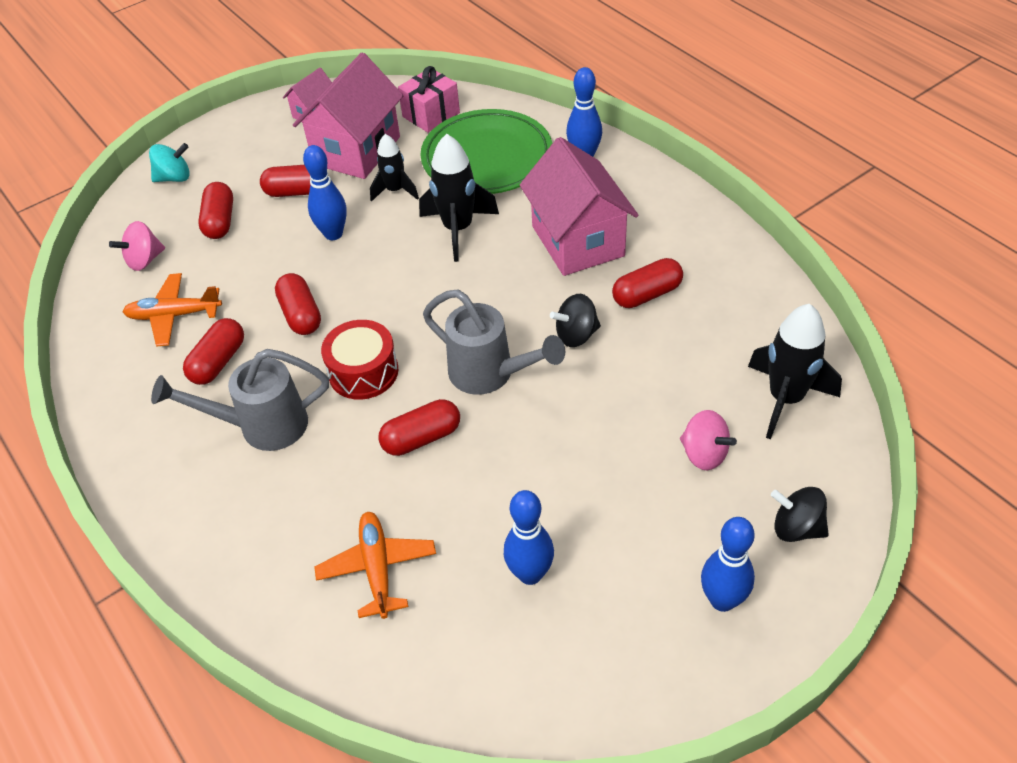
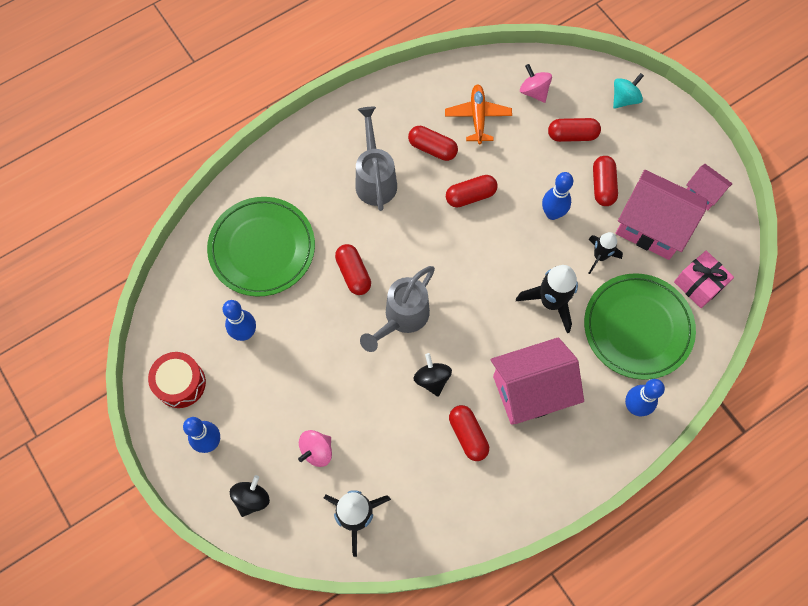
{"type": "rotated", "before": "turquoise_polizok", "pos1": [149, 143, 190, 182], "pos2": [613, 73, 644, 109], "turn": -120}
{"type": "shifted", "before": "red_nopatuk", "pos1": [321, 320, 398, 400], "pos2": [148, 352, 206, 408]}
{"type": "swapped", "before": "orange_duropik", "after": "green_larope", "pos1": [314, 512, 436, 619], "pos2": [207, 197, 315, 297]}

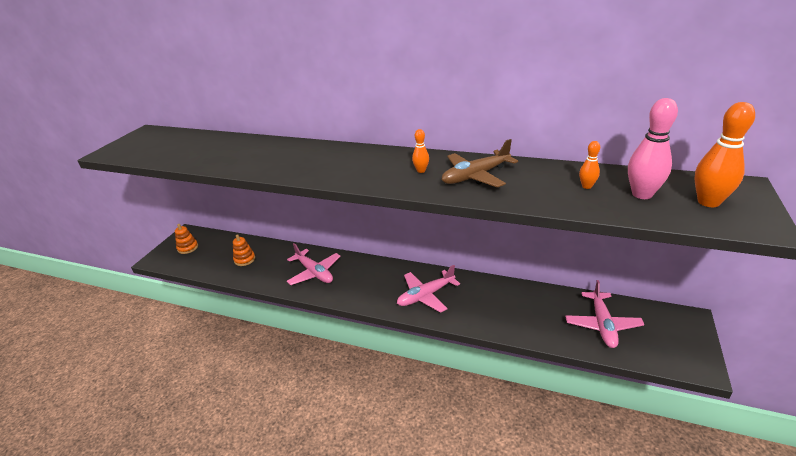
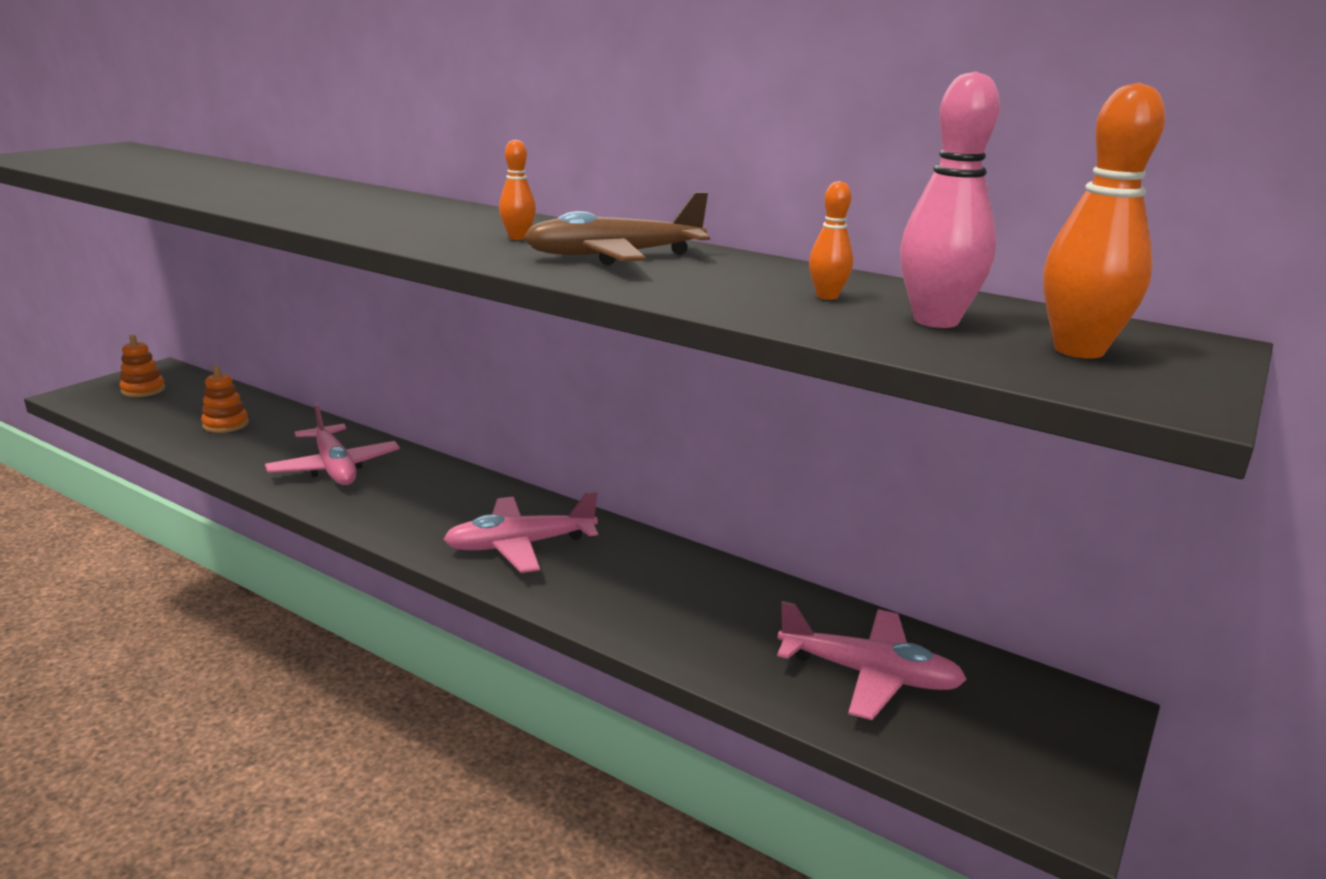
{"type": "rotated", "before": "pink_duropik", "pos1": [565, 280, 644, 348], "pos2": [777, 601, 967, 720], "turn": -90}

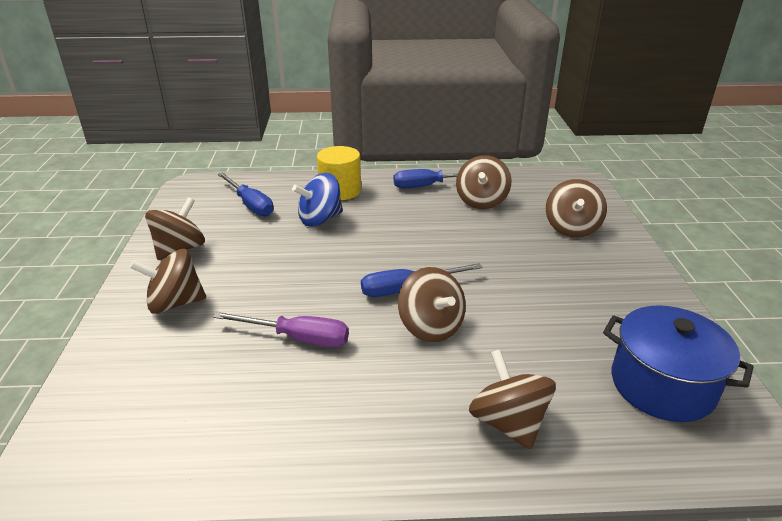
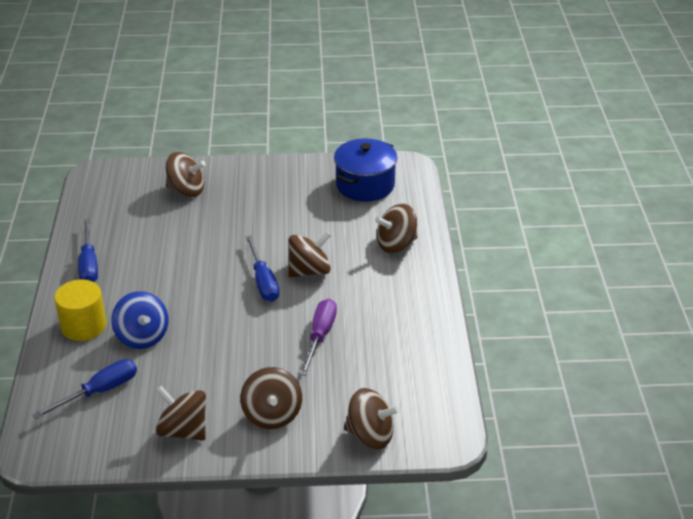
{"type": "shifted", "before": "brown_polizok", "pos1": [456, 155, 512, 209], "pos2": [344, 388, 400, 449]}

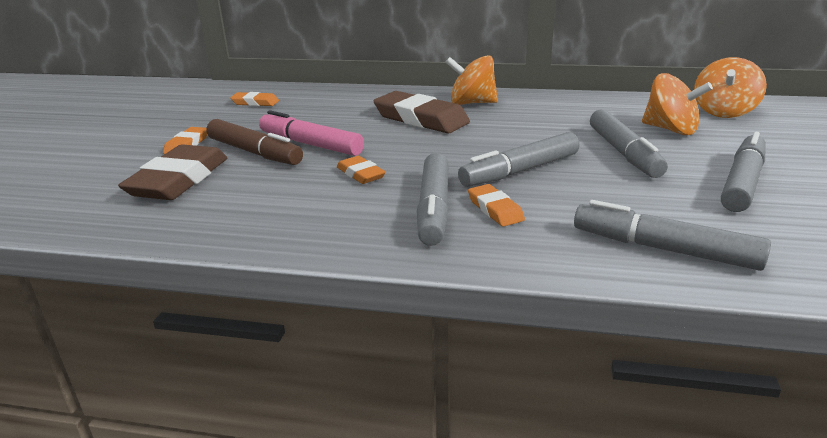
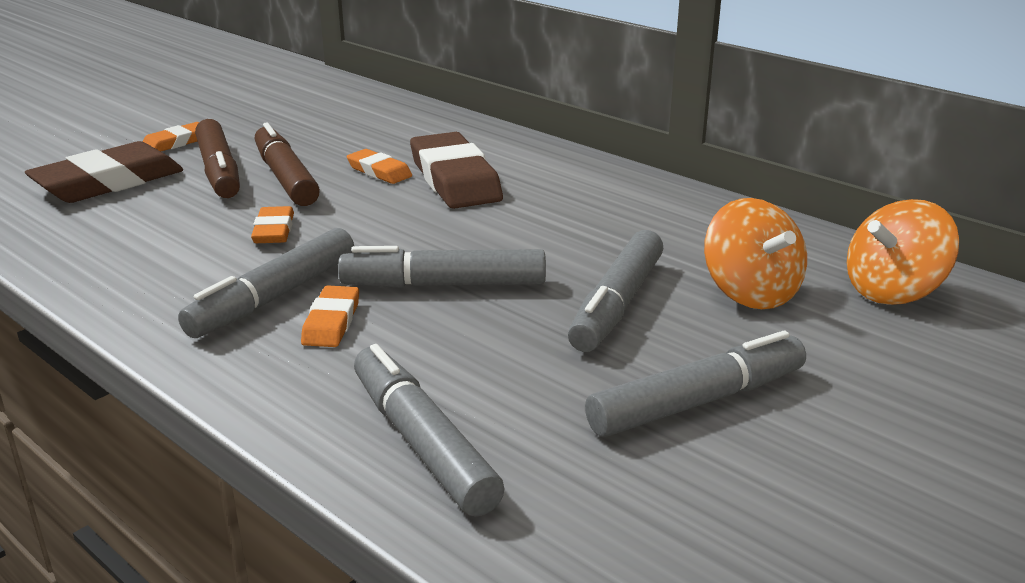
{"type": "gone", "before": "orange_polizok", "pos1": [446, 55, 498, 105]}
{"type": "shifted", "before": "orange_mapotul", "pos1": [230, 92, 279, 106], "pos2": [347, 149, 412, 184]}
{"type": "repainted", "before": "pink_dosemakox", "after": "brown_dosemakox", "pos1": [259, 110, 364, 156], "pos2": [255, 122, 320, 206]}

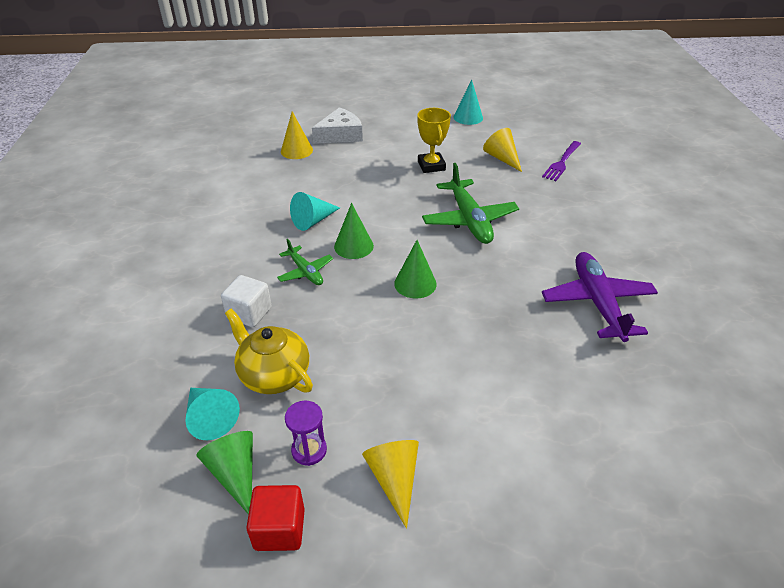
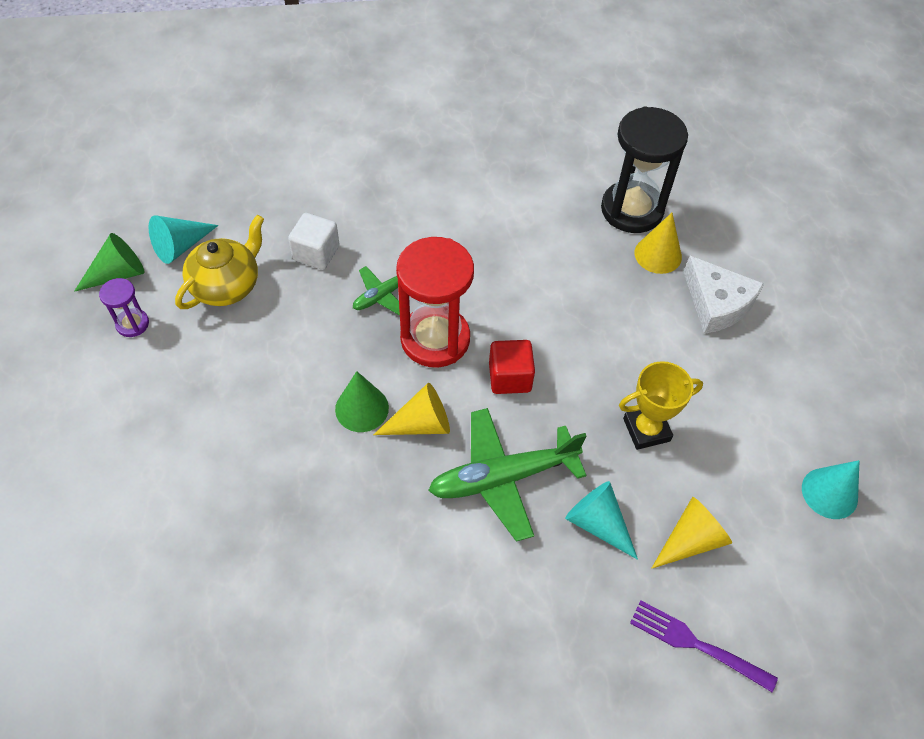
{"type": "shifted", "before": "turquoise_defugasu", "pos1": [290, 192, 340, 231], "pos2": [565, 481, 638, 560]}
{"type": "swapped", "before": "green_defugasu", "after": "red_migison", "pos1": [334, 203, 374, 259], "pos2": [396, 237, 474, 368]}
{"type": "gone", "before": "purple_duropik", "pos1": [542, 252, 658, 342]}
{"type": "shifted", "before": "yellow_defugasu", "pos1": [362, 440, 419, 529], "pos2": [373, 383, 450, 435]}
{"type": "shifted", "before": "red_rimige", "pos1": [246, 485, 305, 551], "pos2": [489, 340, 535, 394]}
{"type": "new", "after": "black_migison", "pos2": [601, 107, 688, 233]}

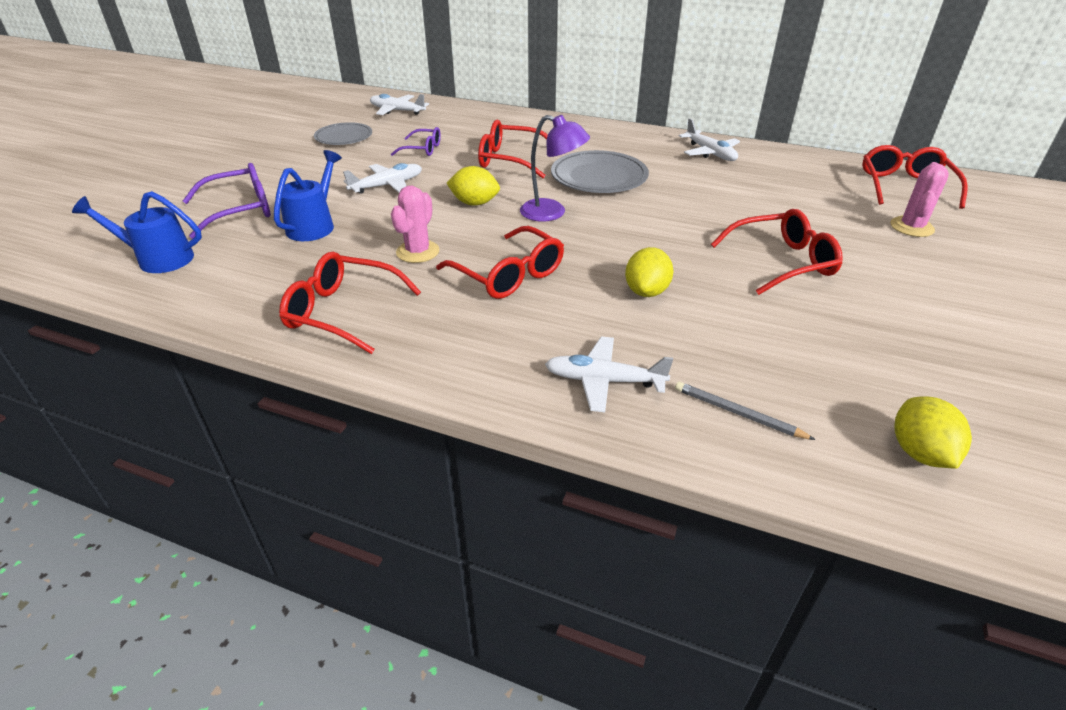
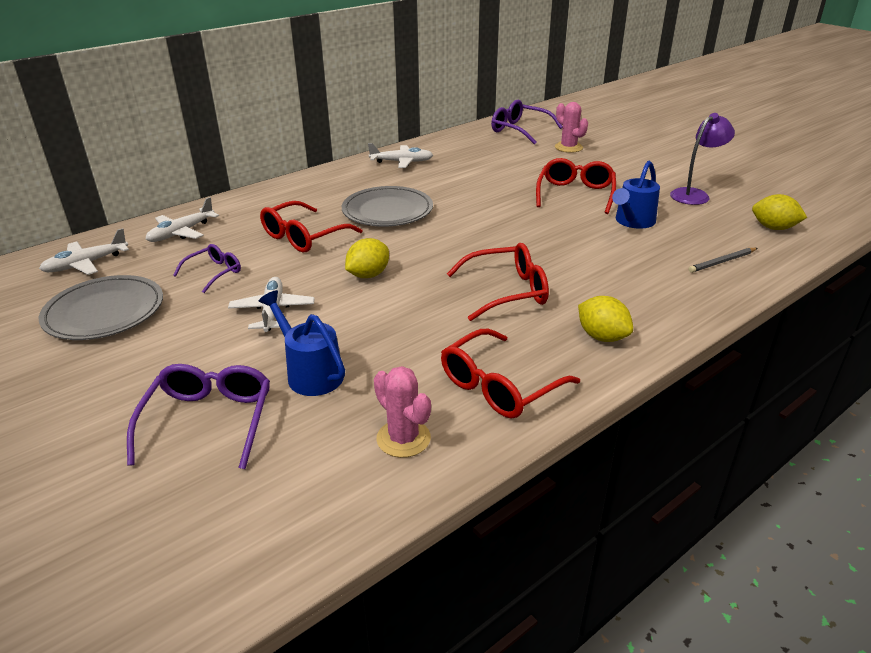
{"type": "shifted", "before": "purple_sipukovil", "pos1": [520, 115, 590, 222], "pos2": [670, 113, 735, 205]}
{"type": "scaled", "before": "grey_larope", "pos1": [314, 122, 372, 145], "pos2": [39, 275, 163, 340], "scale": 1.52}
{"type": "repainted", "before": "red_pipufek", "after": "purple_pipufek", "pos1": [862, 145, 968, 209], "pos2": [491, 100, 563, 145]}
{"type": "shifted", "before": "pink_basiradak", "pos1": [391, 186, 439, 263], "pos2": [374, 366, 431, 458]}
{"type": "shifted", "before": "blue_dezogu", "pos1": [72, 191, 202, 273], "pos2": [612, 161, 660, 229]}
{"type": "shifted", "before": "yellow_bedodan", "pos1": [625, 247, 674, 297], "pos2": [578, 296, 633, 342]}
{"type": "shifted", "before": "white_duropik", "pos1": [545, 336, 673, 412], "pos2": [146, 197, 219, 242]}

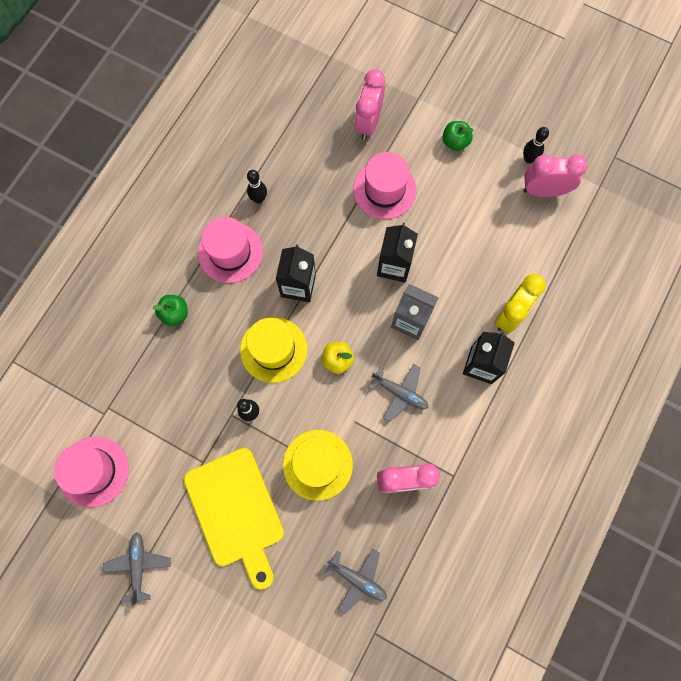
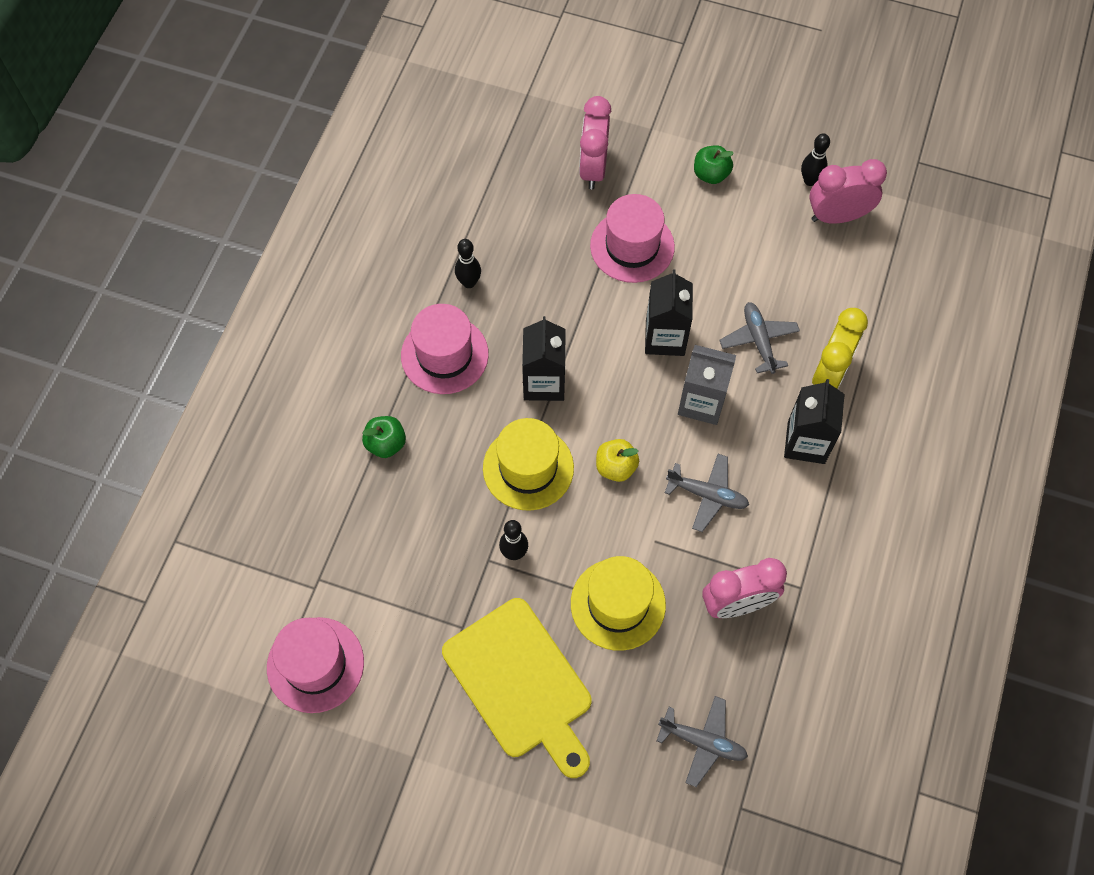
{"type": "shifted", "before": "grey_duropik", "pos1": [103, 532, 171, 606], "pos2": [719, 302, 800, 374]}

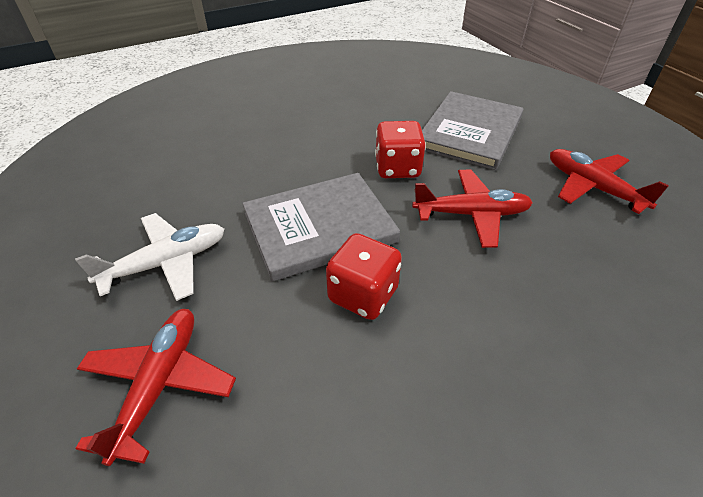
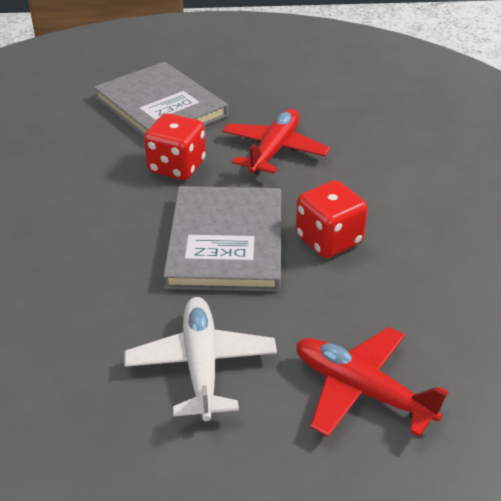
{"type": "gone", "before": "red_duropik", "pos1": [550, 149, 669, 214]}

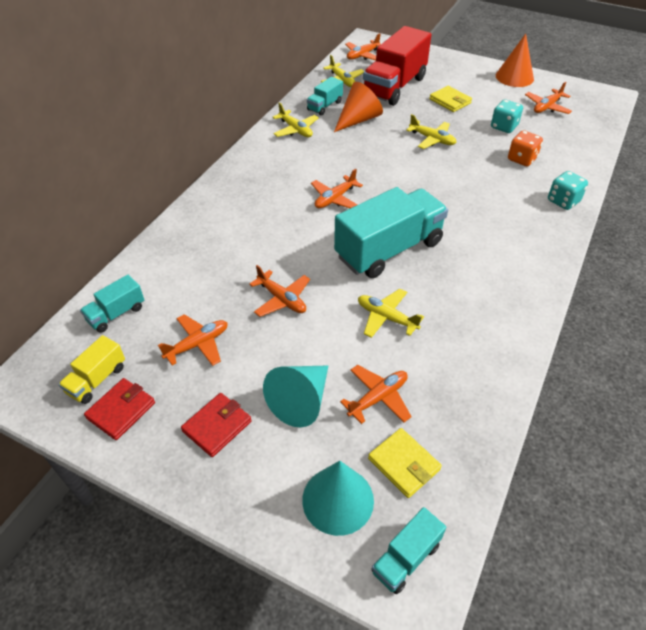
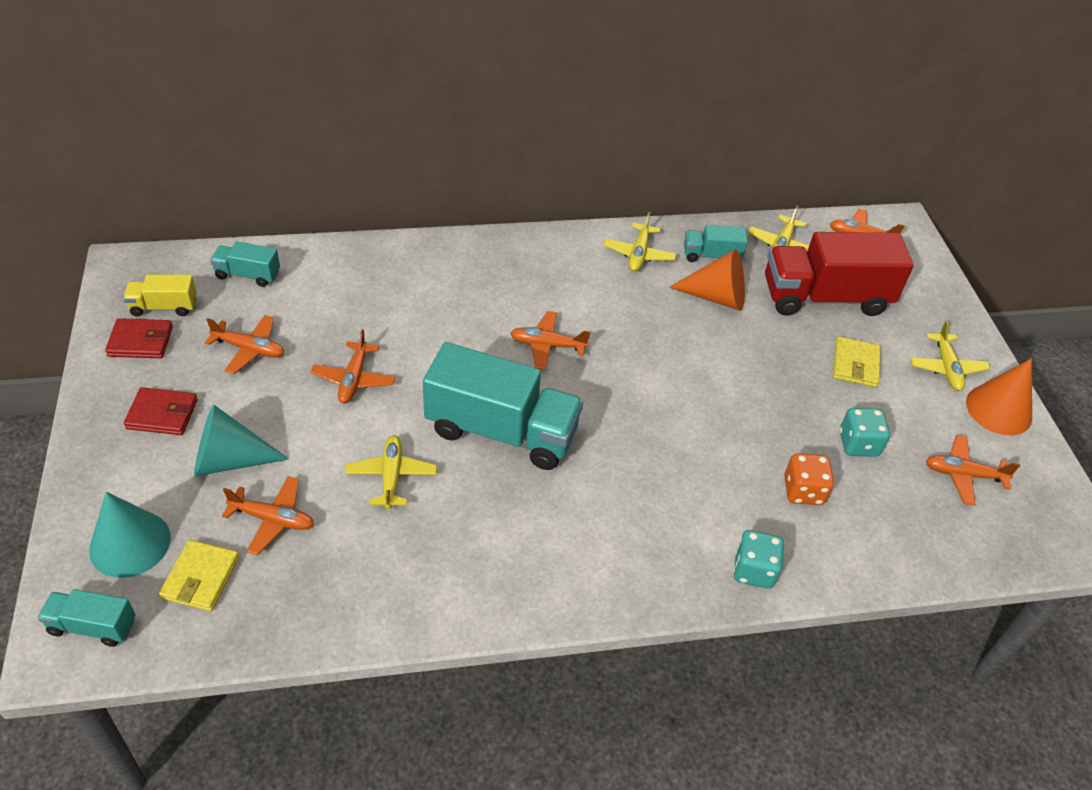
{"type": "shifted", "before": "yellow_duropik", "pos1": [406, 114, 456, 149], "pos2": [910, 321, 990, 391]}

